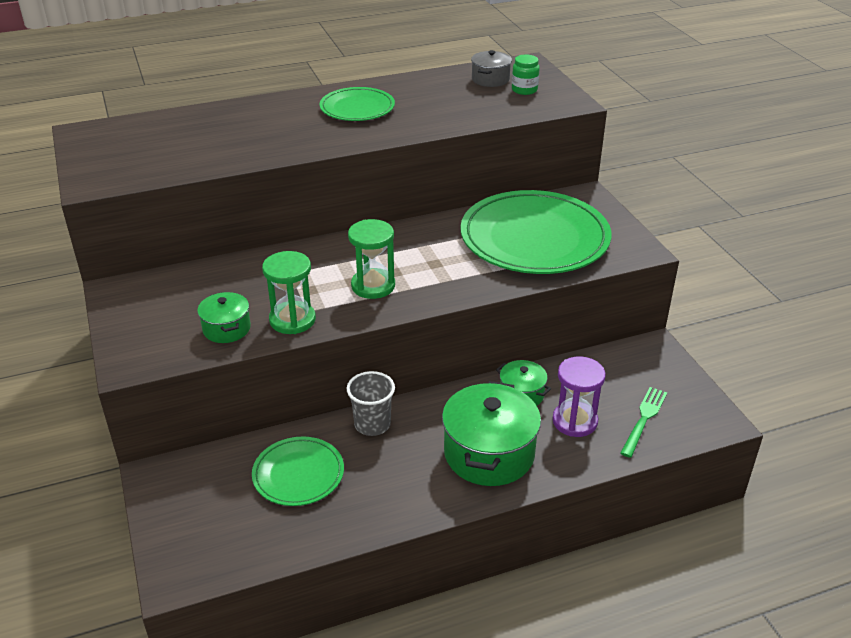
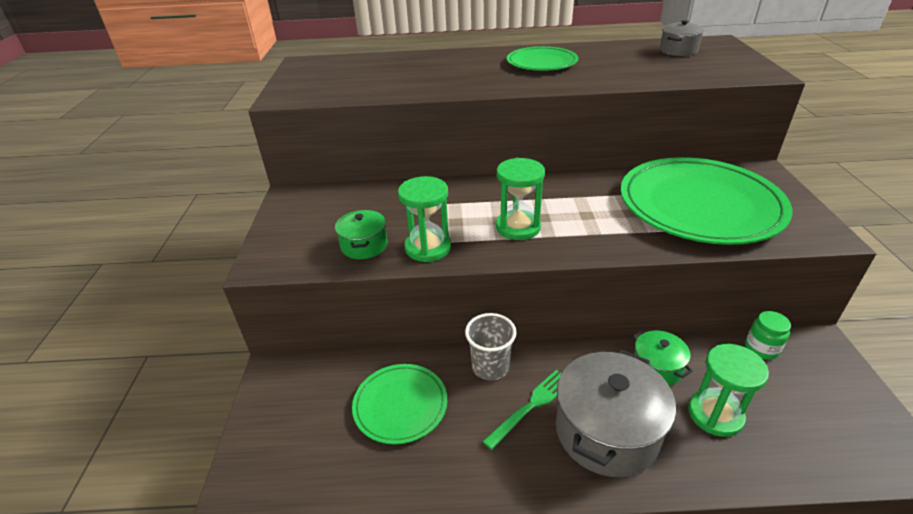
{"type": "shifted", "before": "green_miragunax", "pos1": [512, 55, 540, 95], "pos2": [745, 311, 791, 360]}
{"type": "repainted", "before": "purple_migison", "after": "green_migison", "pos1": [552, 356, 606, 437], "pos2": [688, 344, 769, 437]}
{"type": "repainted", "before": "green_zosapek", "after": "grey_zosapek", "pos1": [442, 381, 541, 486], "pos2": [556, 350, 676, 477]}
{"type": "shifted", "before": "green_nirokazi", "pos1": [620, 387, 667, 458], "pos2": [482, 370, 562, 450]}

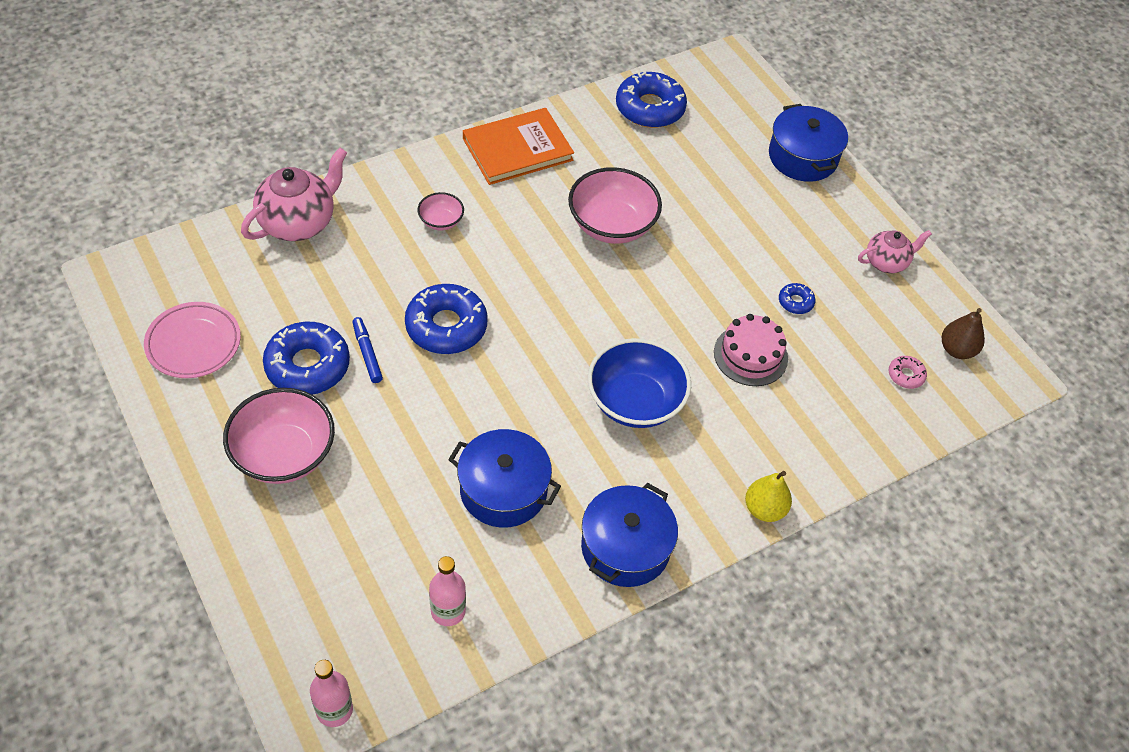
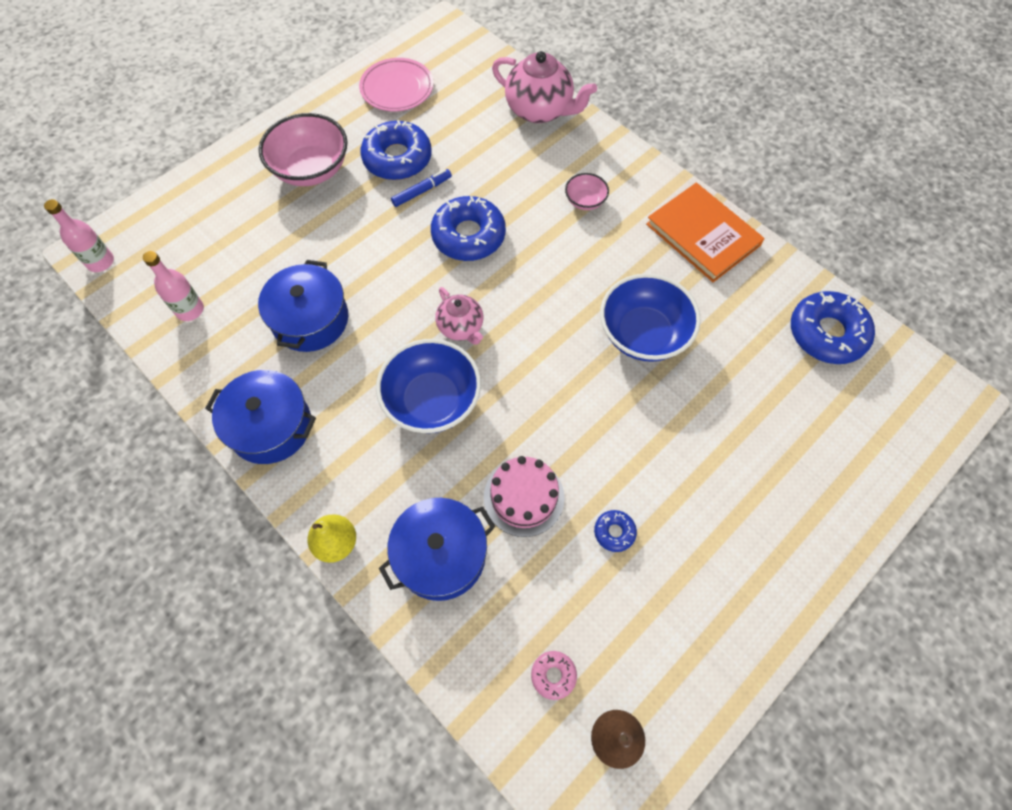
{"type": "shifted", "before": "blue_zosapek", "pos1": [769, 104, 848, 182], "pos2": [379, 498, 496, 601]}
{"type": "repainted", "before": "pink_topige", "after": "blue_topige", "pos1": [568, 167, 662, 244], "pos2": [600, 274, 701, 362]}
{"type": "shifted", "before": "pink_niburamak", "pos1": [858, 230, 932, 273], "pos2": [435, 287, 483, 345]}

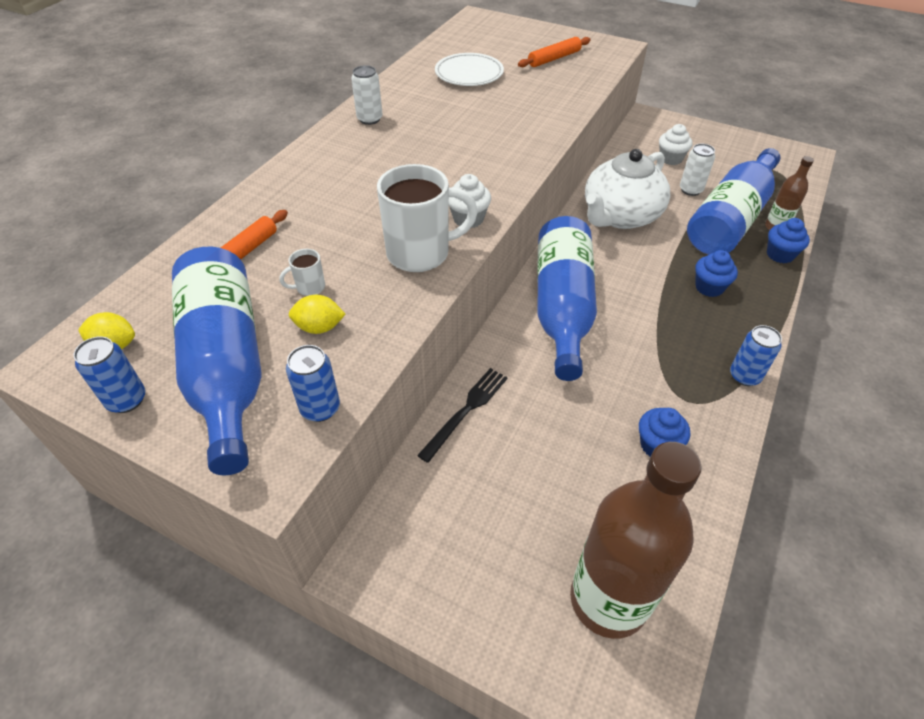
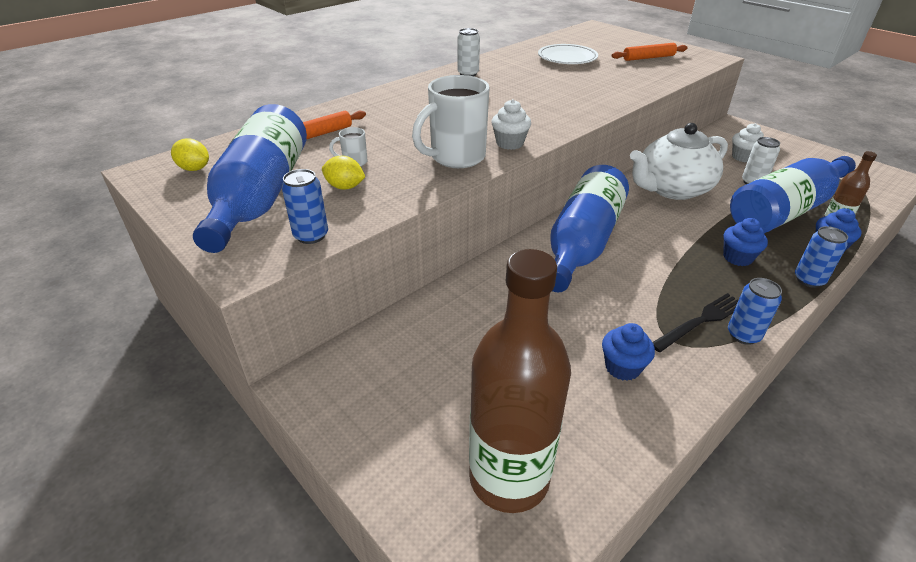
{"type": "rotated", "before": "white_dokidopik", "pos1": [377, 164, 478, 272], "pos2": [412, 75, 490, 168], "turn": 135}
{"type": "shifted", "before": "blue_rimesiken", "pos1": [73, 336, 145, 413], "pos2": [795, 226, 848, 288]}
{"type": "shifted", "before": "black_nirokazi", "pos1": [417, 368, 508, 463], "pos2": [653, 293, 738, 352]}

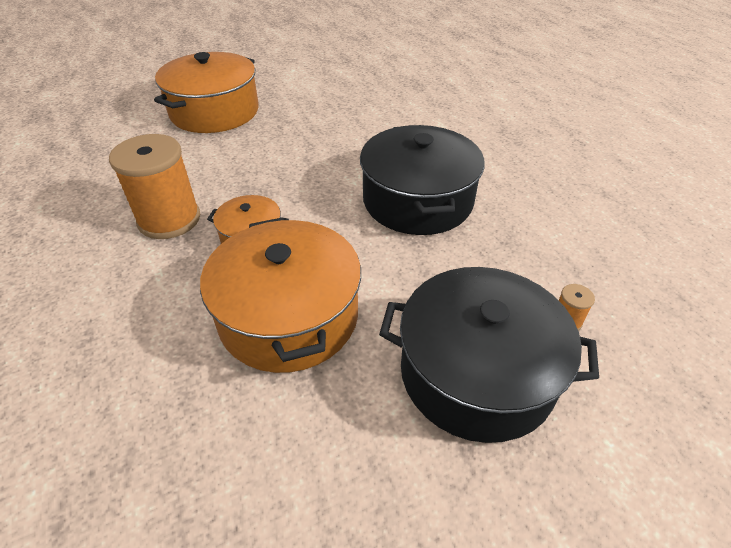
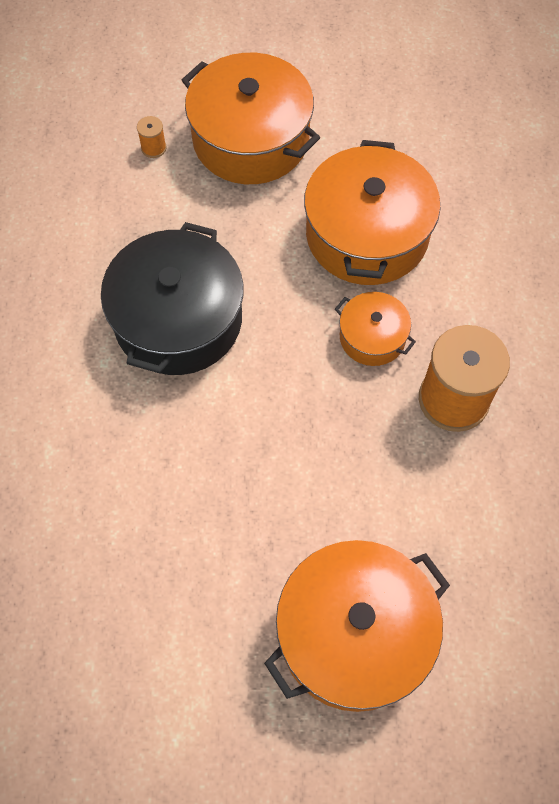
{"type": "repainted", "before": "black_zosapek", "after": "orange_zosapek", "pos1": [379, 267, 599, 443], "pos2": [182, 53, 320, 184]}

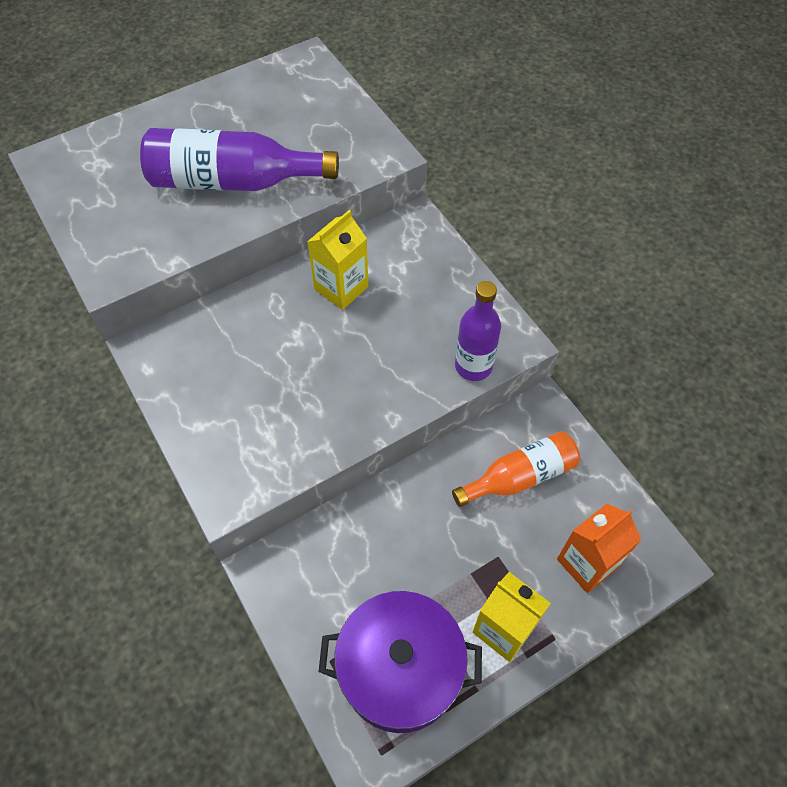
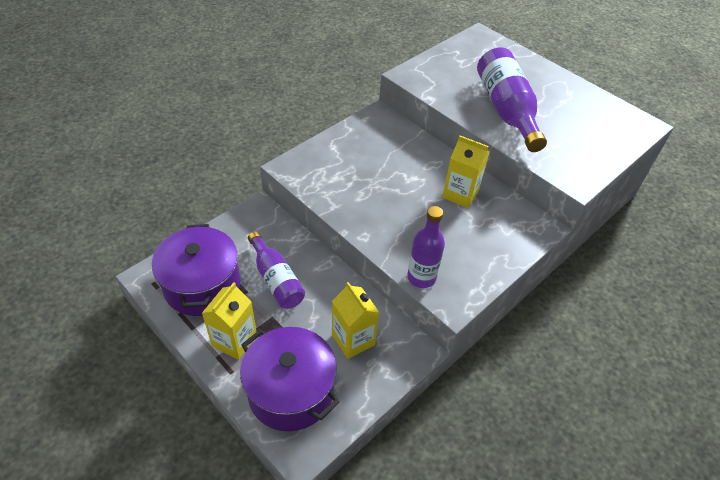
{"type": "swapped", "before": "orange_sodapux", "after": "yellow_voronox", "pos1": [452, 431, 580, 507], "pos2": [332, 282, 380, 359]}
{"type": "swapped", "before": "orange_voronox", "after": "purple_zosapek", "pos1": [557, 504, 642, 593], "pos2": [240, 327, 340, 431]}
{"type": "new", "after": "purple_sodapux", "pos2": [248, 231, 305, 309]}

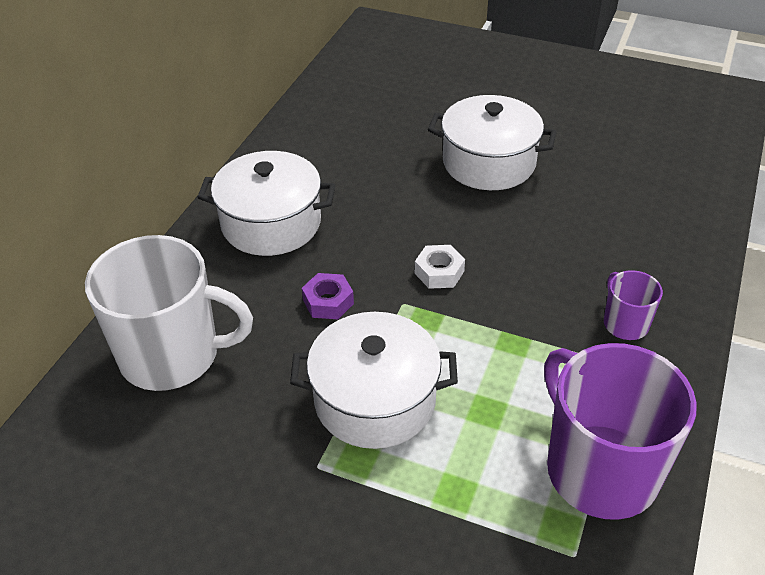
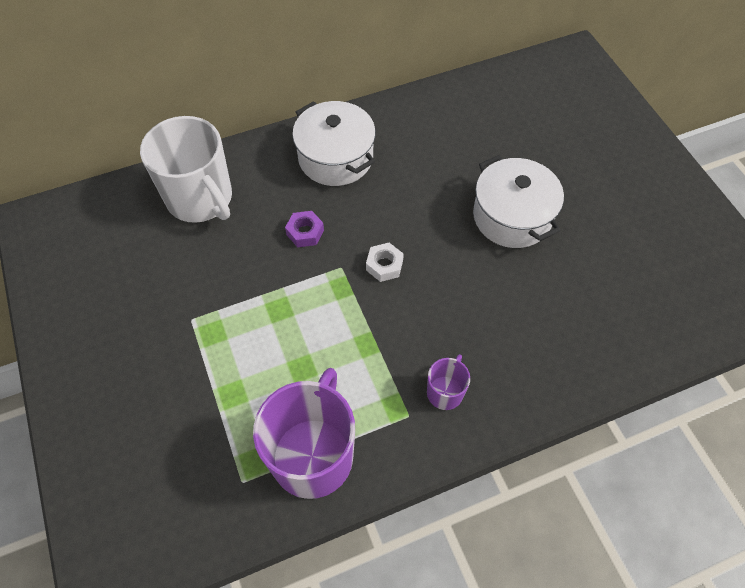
{"type": "gone", "before": "white_zosapek", "pos1": [290, 312, 458, 449]}

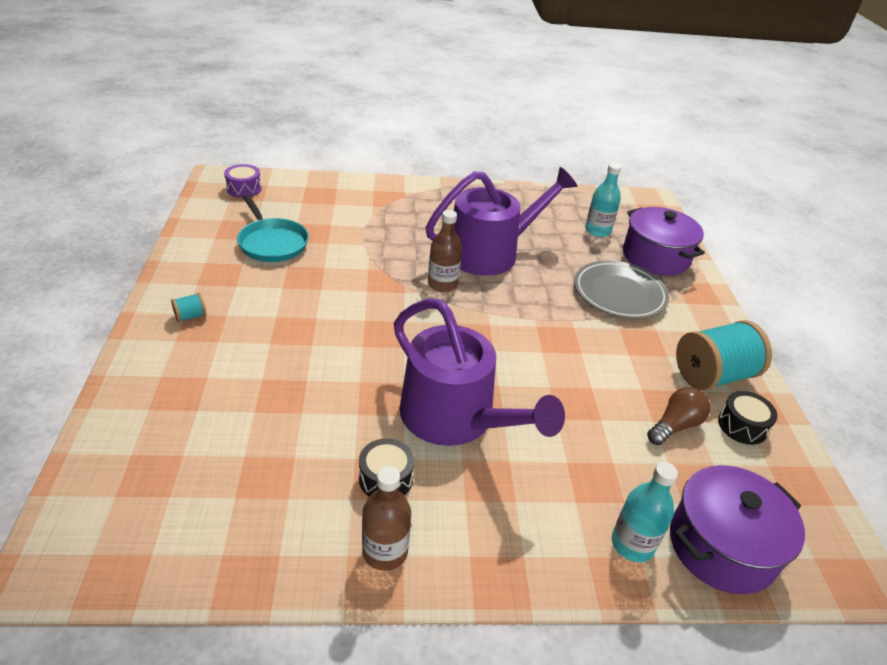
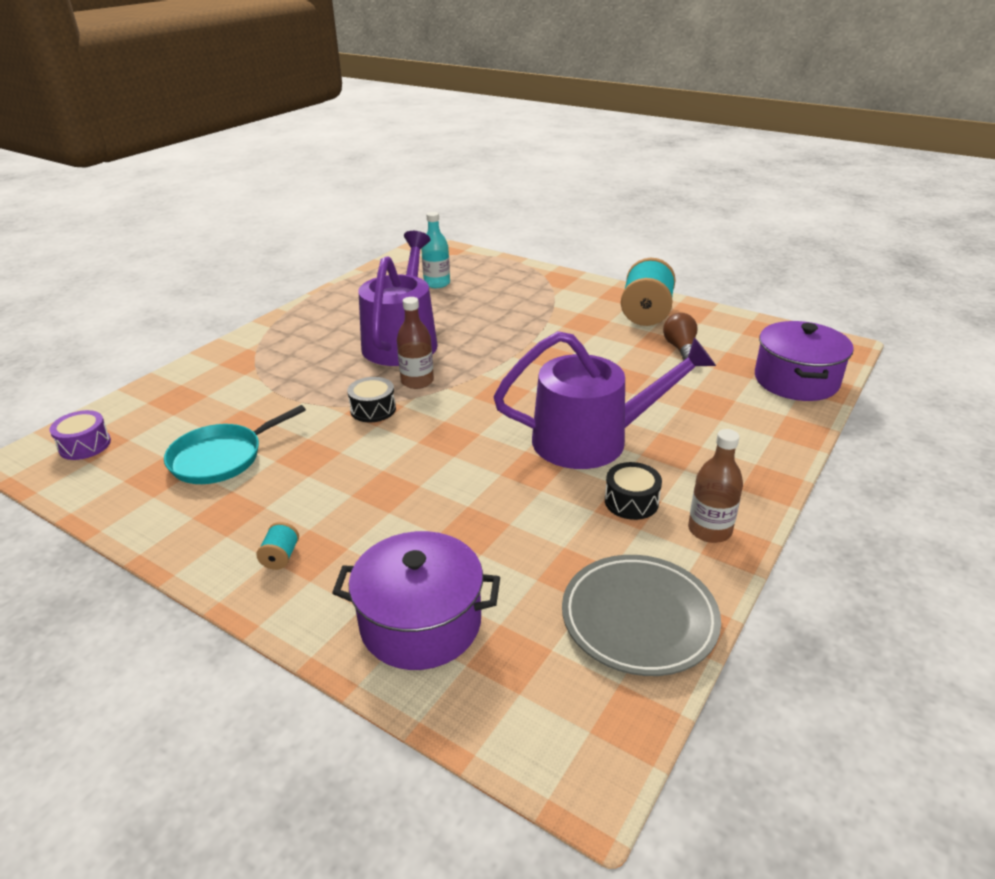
{"type": "rotated", "before": "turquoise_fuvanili", "pos1": [237, 195, 309, 262], "pos2": [164, 405, 306, 484], "turn": 135}
{"type": "shifted", "before": "purple_zosapek", "pos1": [623, 207, 705, 276], "pos2": [332, 531, 500, 670]}
{"type": "shifted", "before": "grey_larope", "pos1": [574, 260, 669, 319], "pos2": [562, 555, 721, 676]}
{"type": "shifted", "before": "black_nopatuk", "pos1": [718, 391, 777, 445], "pos2": [347, 377, 396, 422]}
{"type": "gone", "before": "turquoise_sodapux", "pos1": [612, 462, 678, 562]}

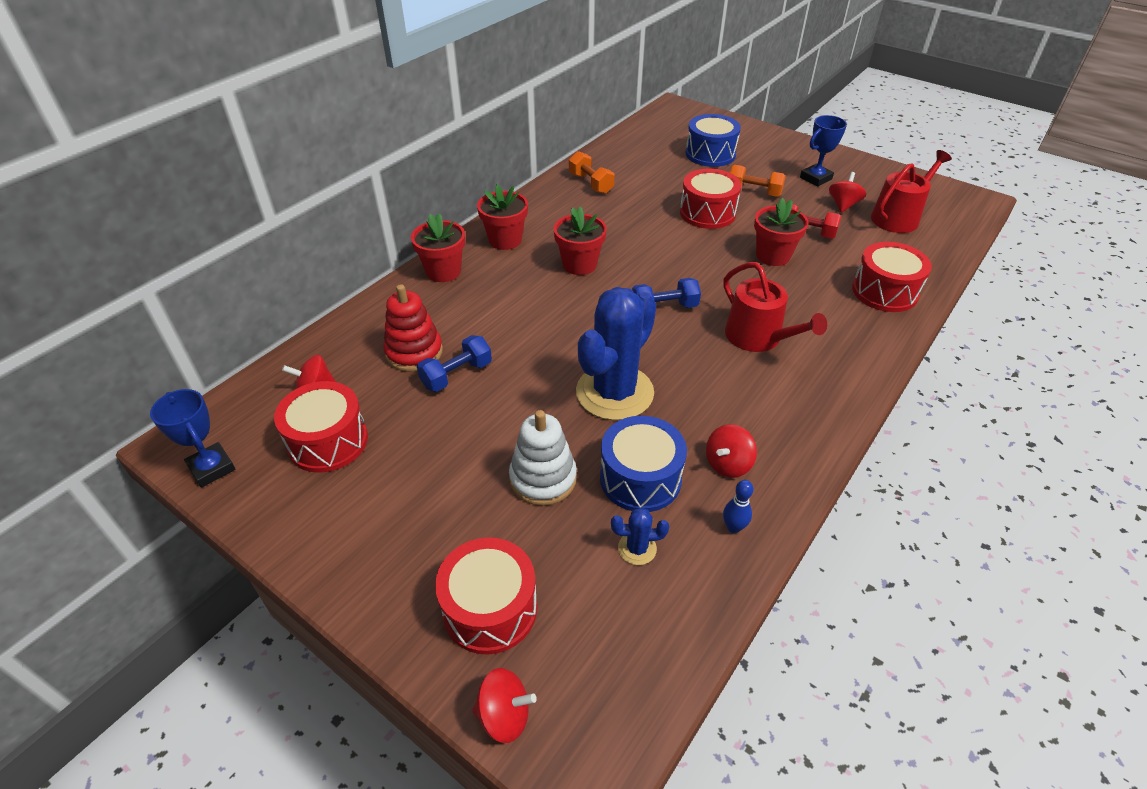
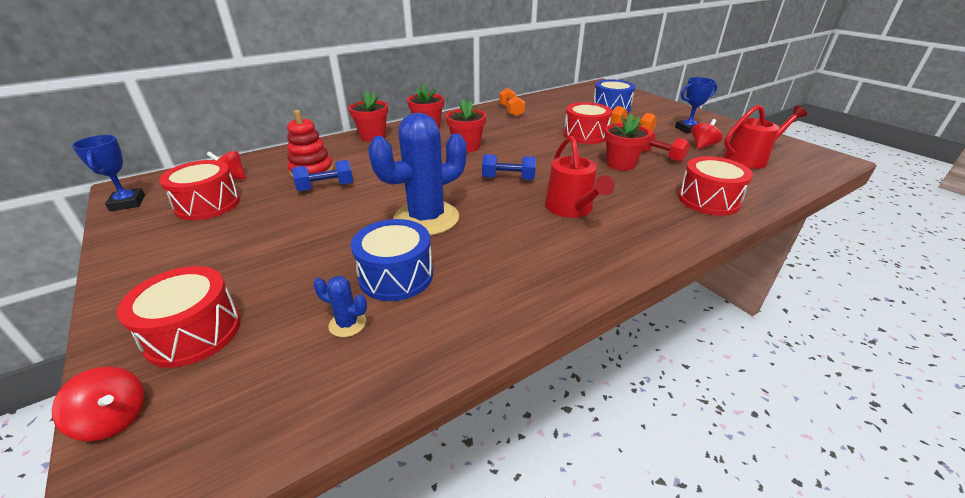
{"type": "gone", "before": "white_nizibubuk", "pos1": [509, 410, 577, 506]}
{"type": "gone", "before": "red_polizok", "pos1": [706, 424, 757, 478]}
{"type": "gone", "before": "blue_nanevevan", "pos1": [723, 480, 753, 533]}

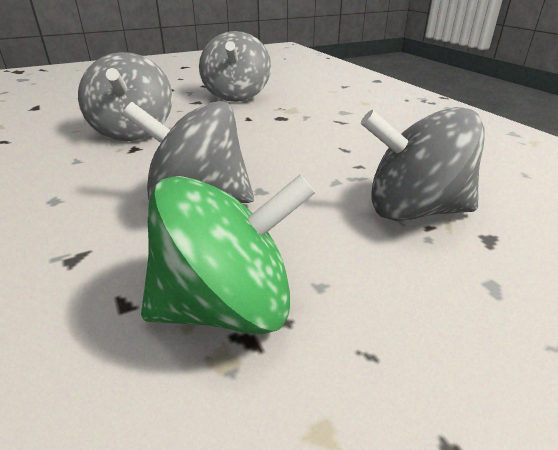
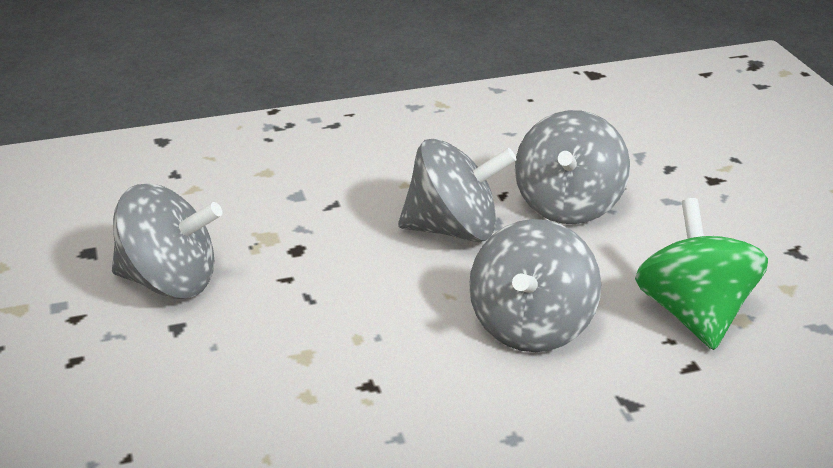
{"type": "shifted", "before": "grey_polizok", "pos1": [78, 52, 172, 141], "pos2": [398, 138, 517, 242]}

